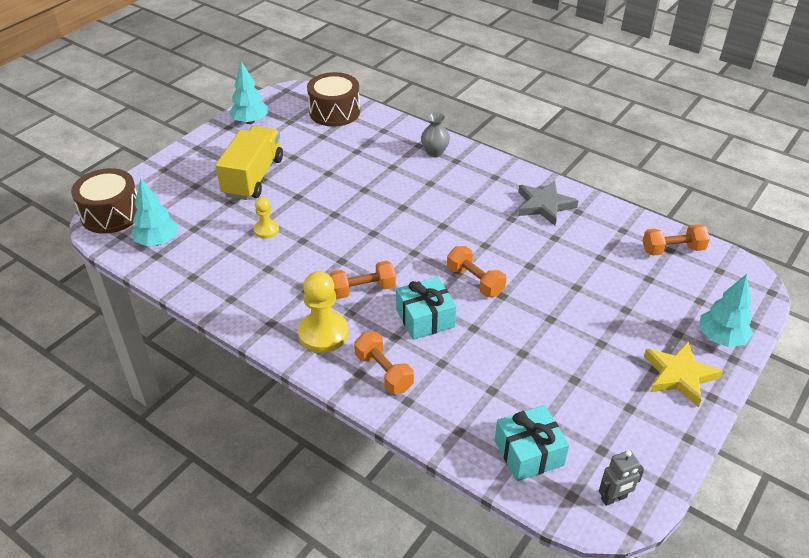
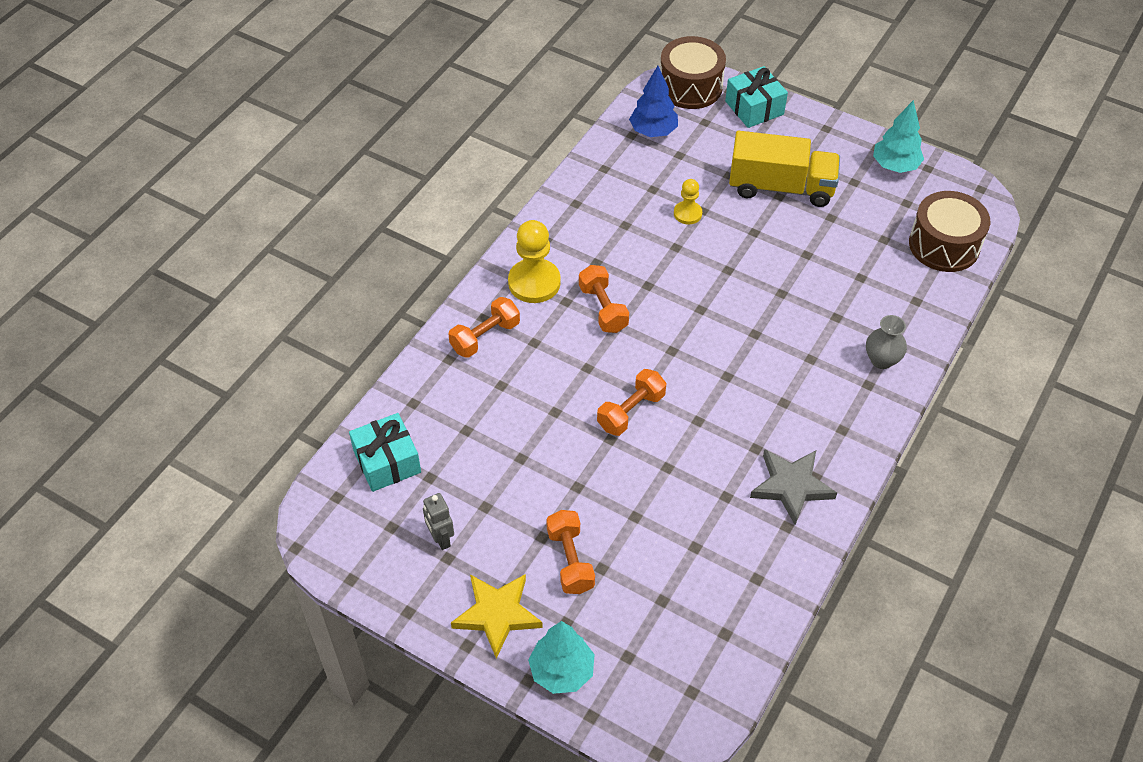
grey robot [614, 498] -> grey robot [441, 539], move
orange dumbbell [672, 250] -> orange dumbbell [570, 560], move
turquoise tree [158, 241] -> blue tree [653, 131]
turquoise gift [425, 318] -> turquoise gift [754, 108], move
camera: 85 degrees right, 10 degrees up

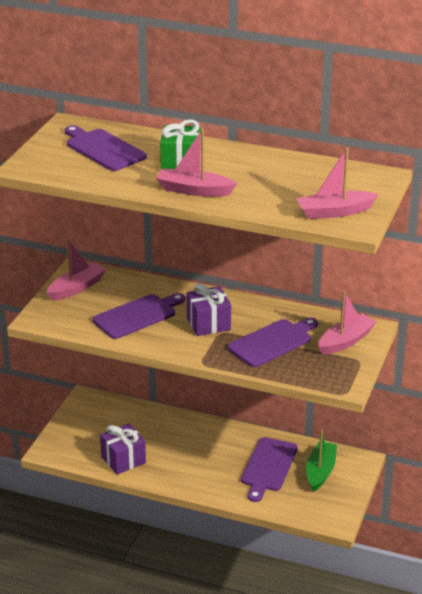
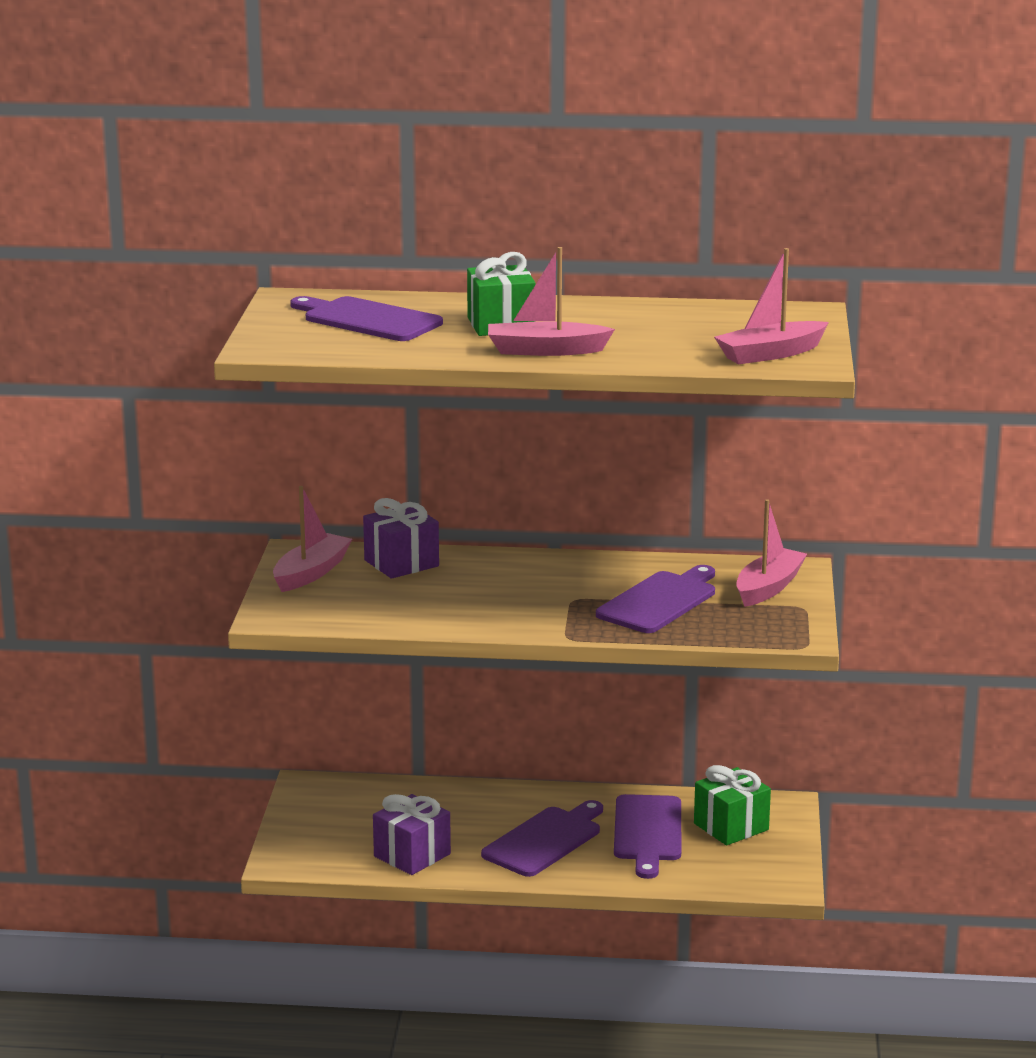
purple gift [208, 324] -> purple gift [401, 563], move
purple cutting board [137, 315] -> purple cutting board [545, 840], move
green boat [320, 471] -> green gift [731, 827]
camera: 15 degrees left, 10 degrees down

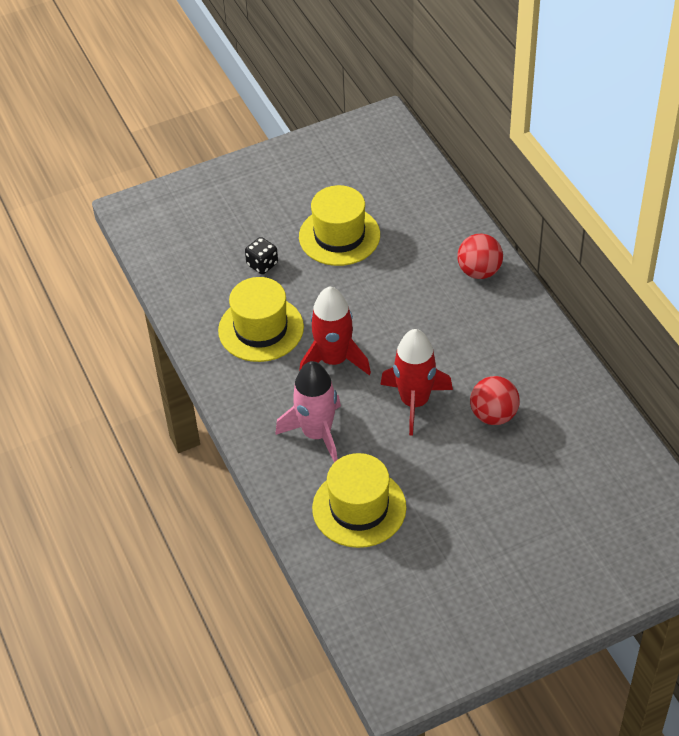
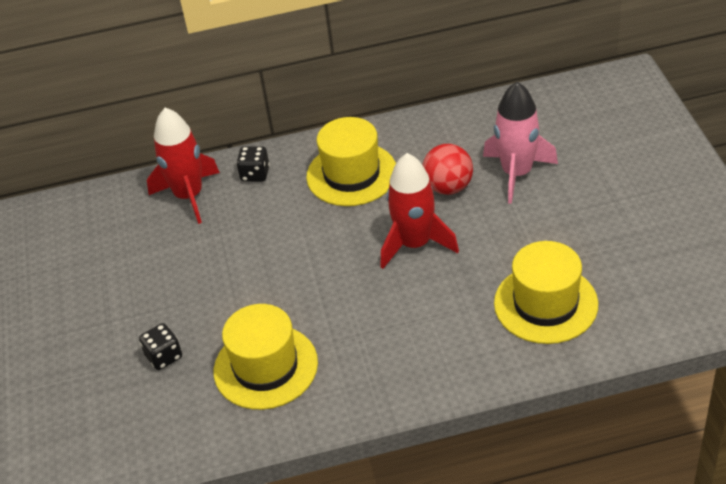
red rocket [334, 360] -> red rocket [189, 196], move
red ball [479, 271] -> black dice [255, 174]
yellow hat [339, 236] -> yellow hat [351, 174], move
pink rocket [317, 433] -> pink rocket [516, 173], move
camera: 75 degrees left, 5 degrees down

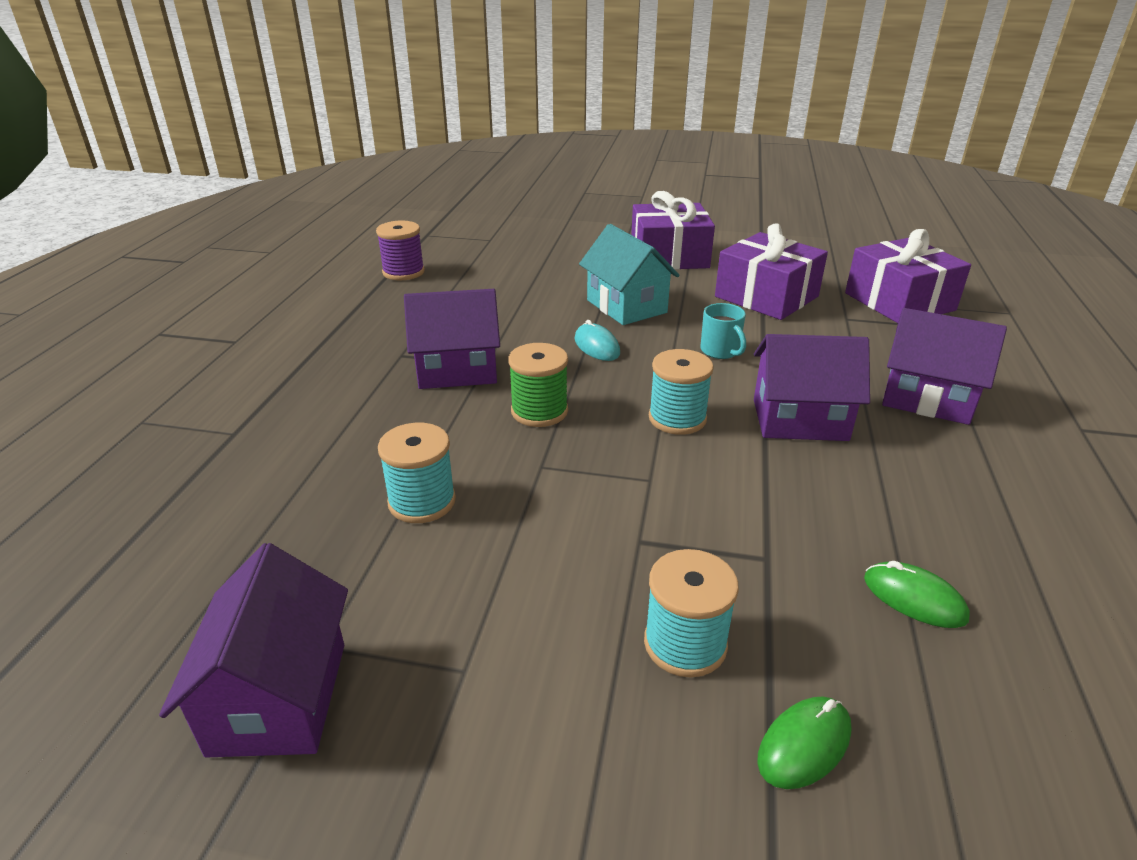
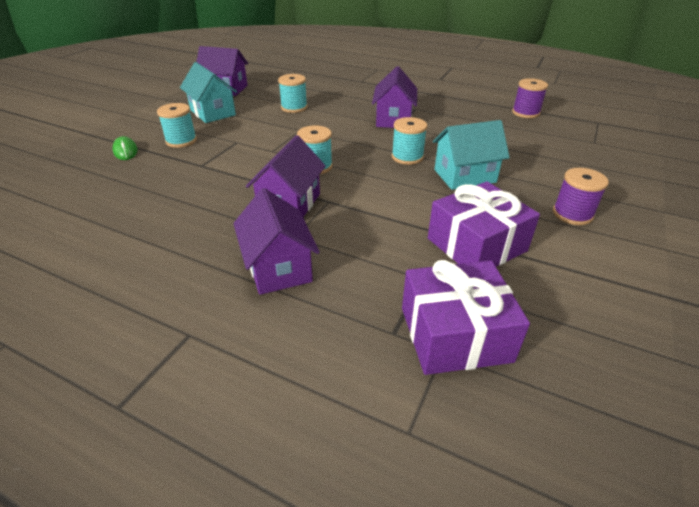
none -> turquoise house [213, 112]
purple house [927, 399] -> purple house [279, 267], 60 degrees counterclockwise
turquoise mouse [597, 346] -> turquoise spool [407, 157]
purple gift [669, 256] -> purple spool [572, 214]
green spool [539, 411] -> none
turquoise mug [720, 351] -> none
green mouse [914, 598] -> none
camera: 105 degrees right, 5 degrees up

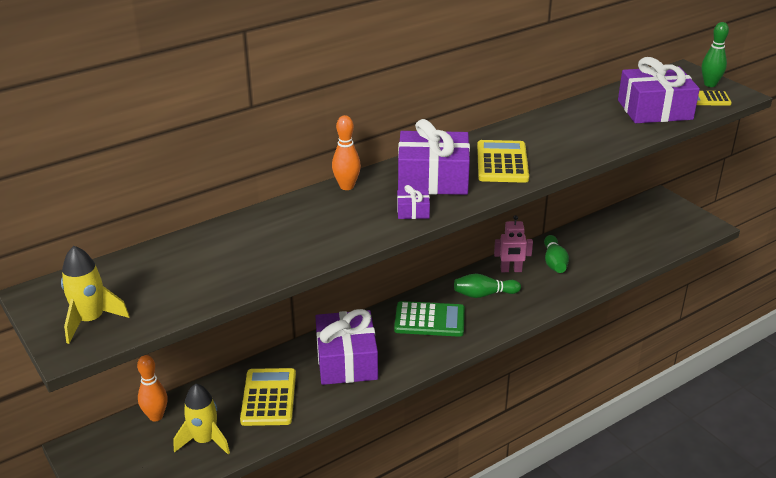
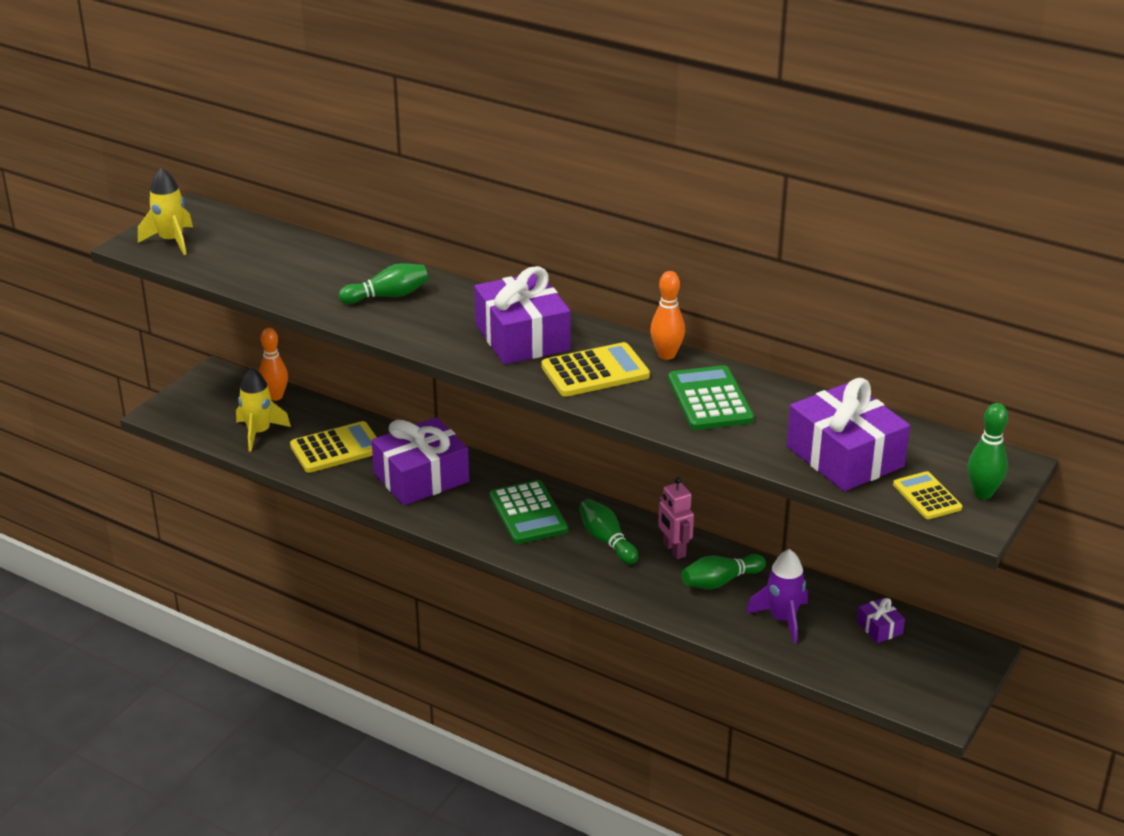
none -> green bowling pin [388, 296]
orange bowling pin [347, 186] -> orange bowling pin [666, 355], move
none -> green calculator [710, 399]
none -> purple rocket [782, 619]
purple gift [413, 211] -> purple gift [879, 628], move
camera: 65 degrees right, 0 degrees up

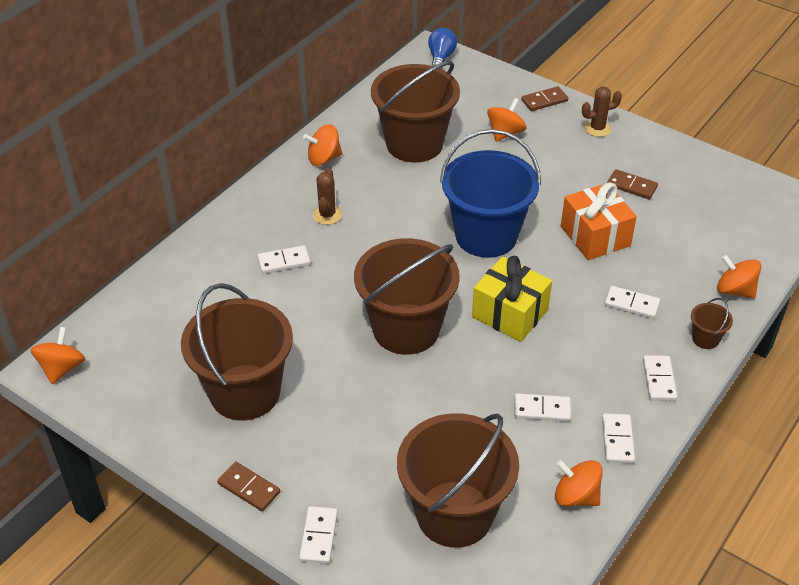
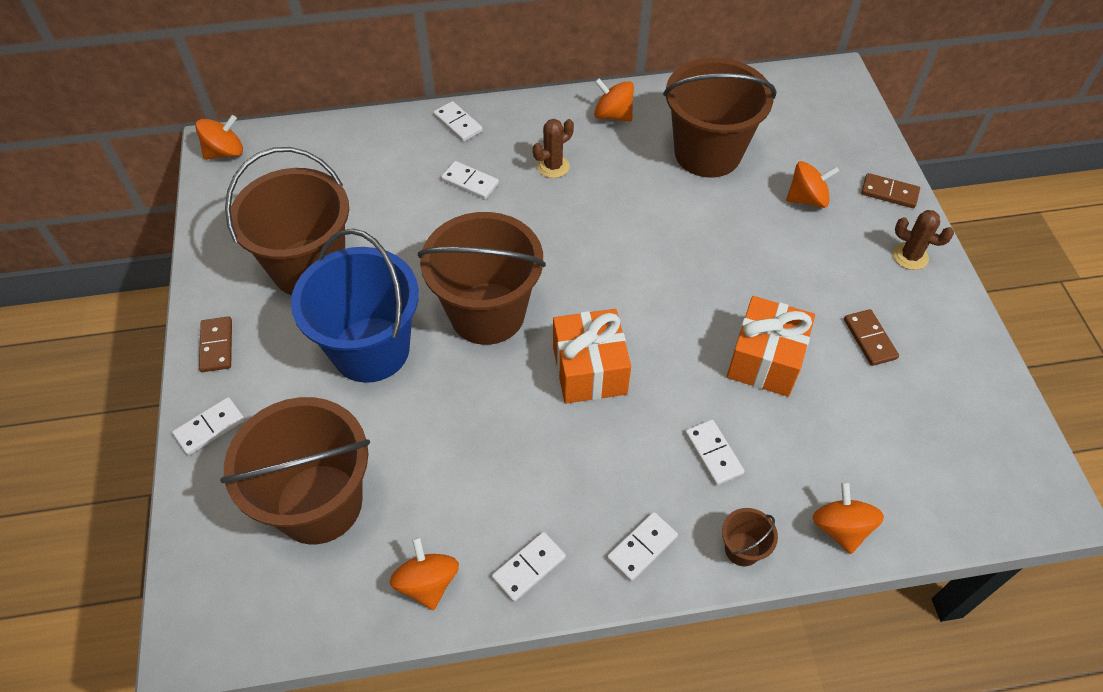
blue bucket [486, 236] -> blue bucket [371, 349], move
white domino [542, 409] -> white domino [458, 123], move
yellow gift [510, 313] -> orange gift [589, 370]
blue light bulb [441, 58] -> none
camera: 45 degrees right, 10 degrees up

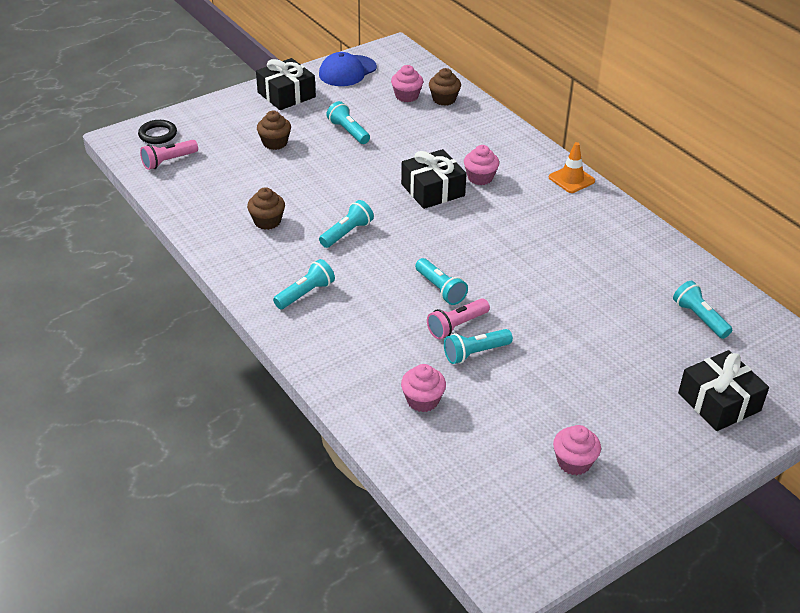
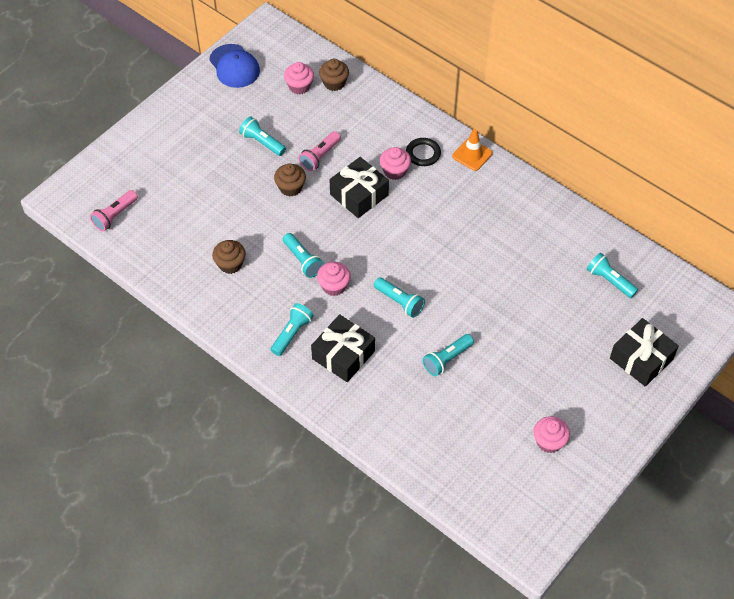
blue cap [347, 71] -> blue cap [234, 66], 60 degrees counterclockwise
brown cupcake [275, 143] -> brown cupcake [290, 187], move
turquoise flashlight [347, 233] -> turquoise flashlight [303, 260], 120 degrees clockwise
pink flashlight [456, 326] -> pink flashlight [320, 156], move
black gift [286, 95] -> black gift [343, 355], move
pink cupcake [422, 400] -> pink cupcake [334, 286], move
black ring [158, 134] -> black ring [423, 154], move
camera: 15 degrees left, 15 degrees up

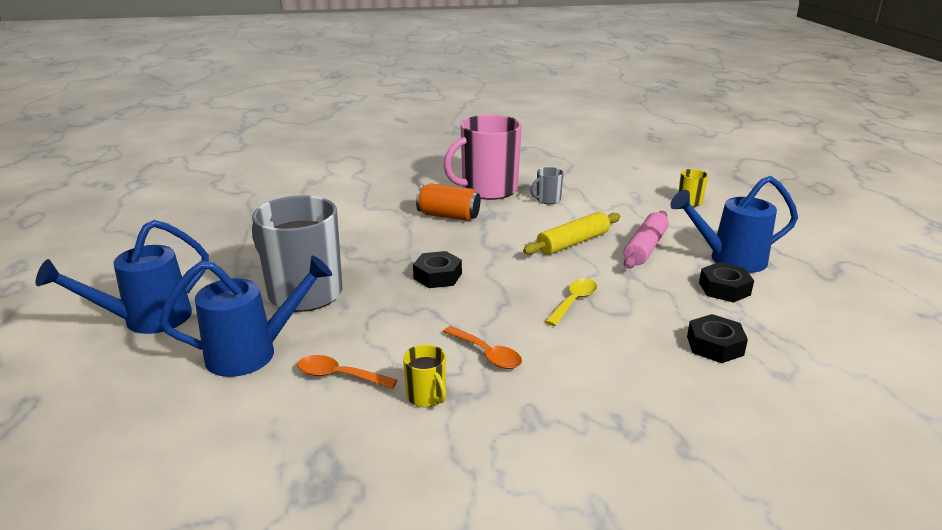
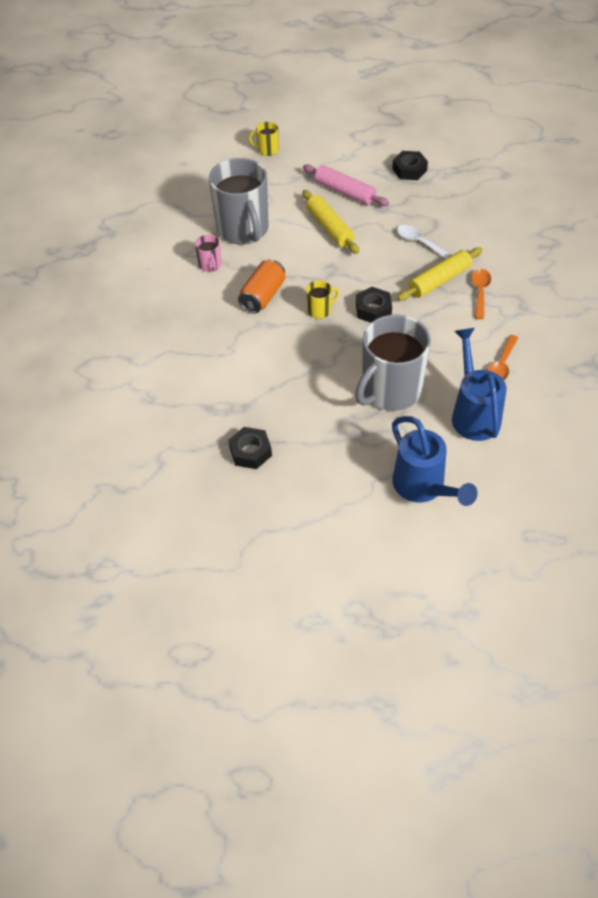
pink mug [488, 190] -> pink mug [210, 265], x0.43
grey mug [547, 200] -> grey mug [243, 229], x2.34
black nut [715, 345] -> black nut [250, 452], move
yellow mug [427, 396] -> yellow mug [320, 310], move
yellow spoon [574, 302] -> white spoon [419, 242]
none -> yellow rolling pin [439, 280]
orange spoon [487, 354] -> orange spoon [480, 292], 45 degrees counterclockwise
blue watering can [730, 260] -> none
camera: 80 degrees left, 25 degrees up

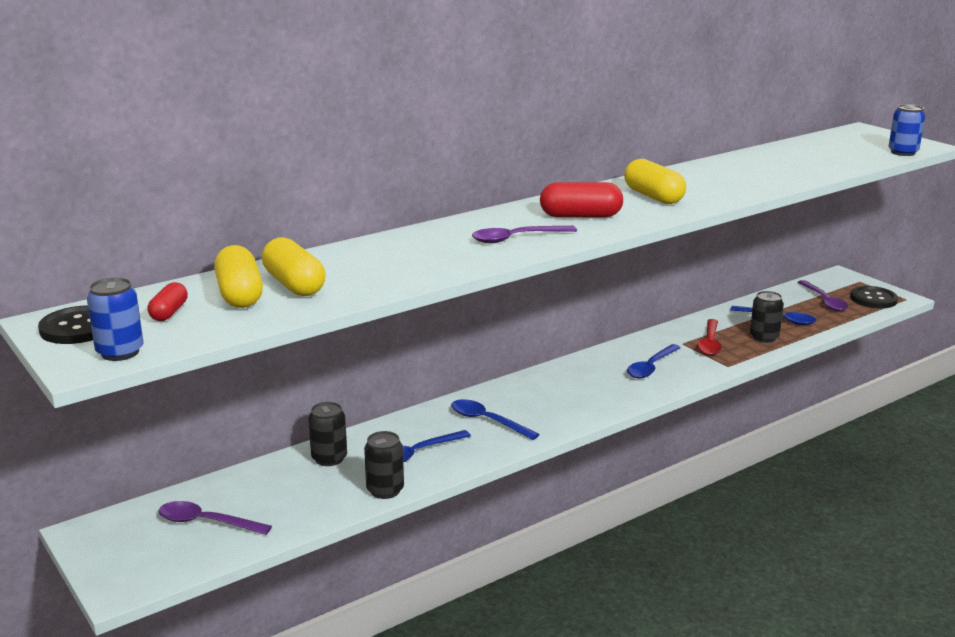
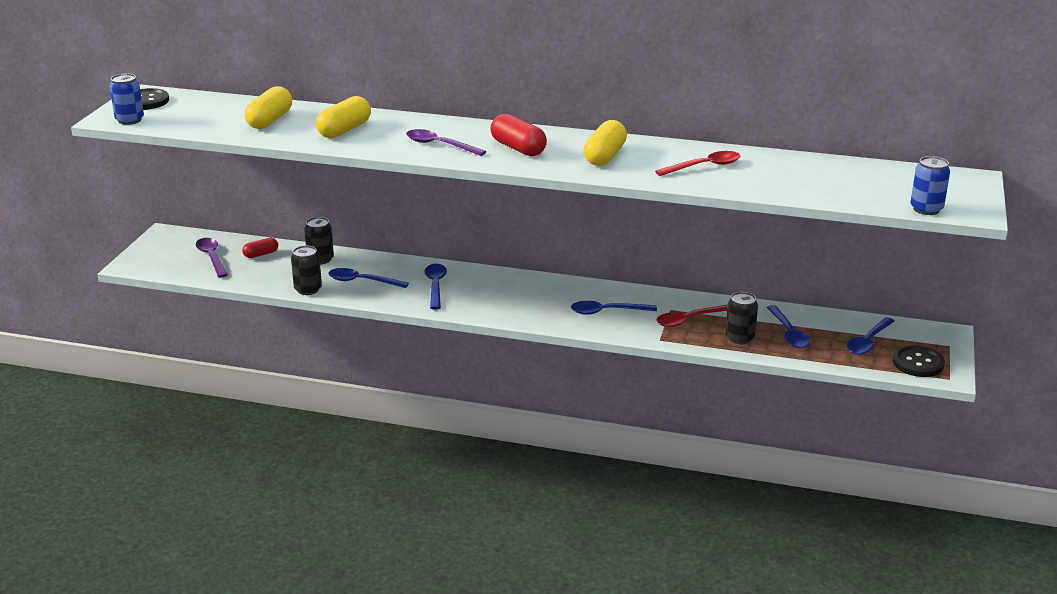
red capsule [169, 313] -> red capsule [261, 254], move
yellow capsule [239, 295] -> yellow capsule [344, 130], move
none -> red spoon [704, 166]
purple spoon [824, 301] -> blue spoon [868, 342]
camera: 50 degrees right, 5 degrees up

